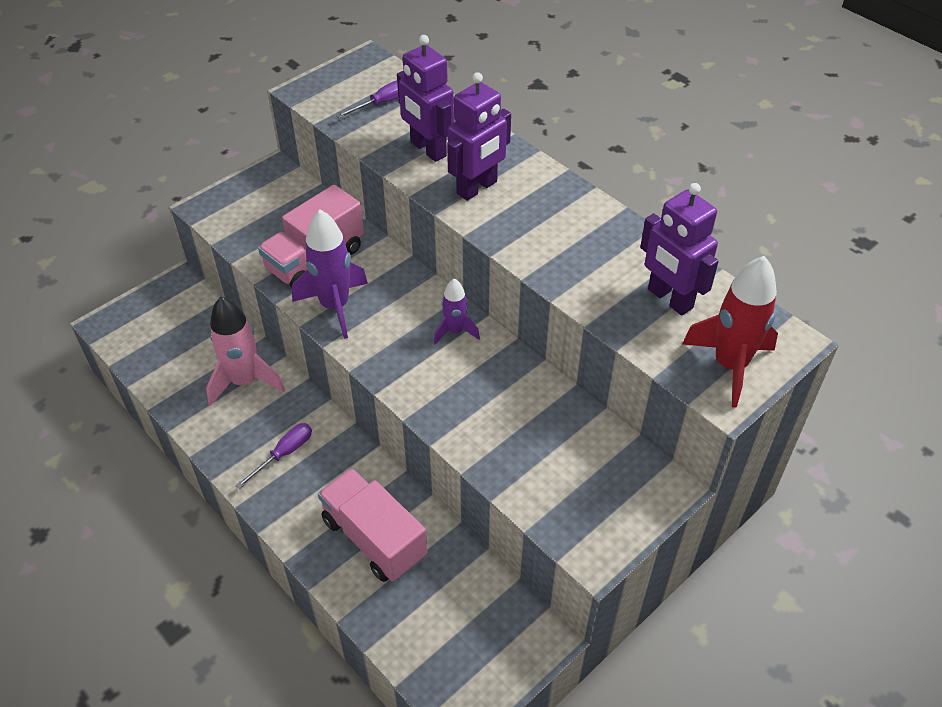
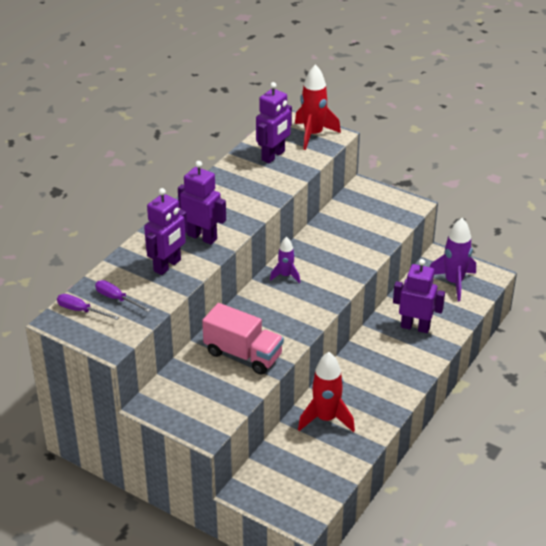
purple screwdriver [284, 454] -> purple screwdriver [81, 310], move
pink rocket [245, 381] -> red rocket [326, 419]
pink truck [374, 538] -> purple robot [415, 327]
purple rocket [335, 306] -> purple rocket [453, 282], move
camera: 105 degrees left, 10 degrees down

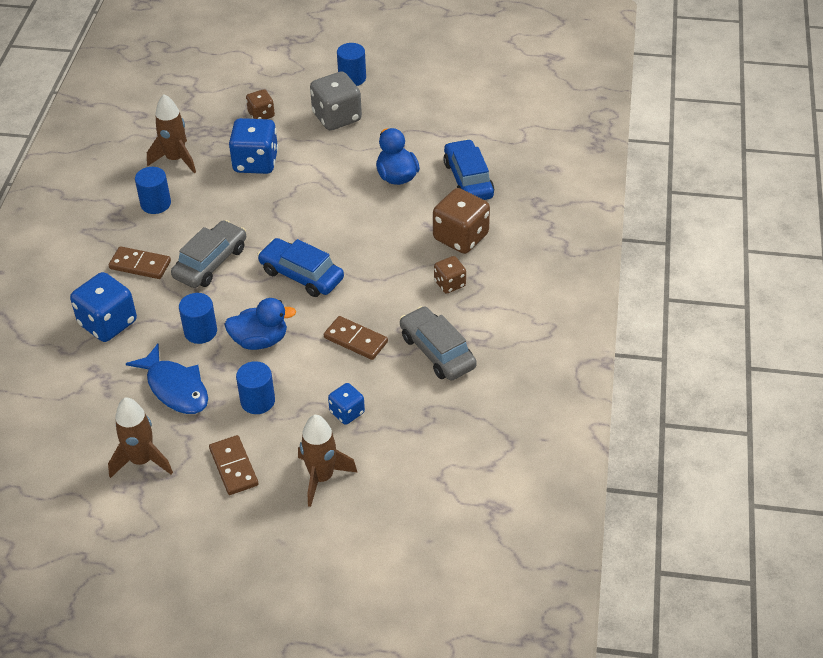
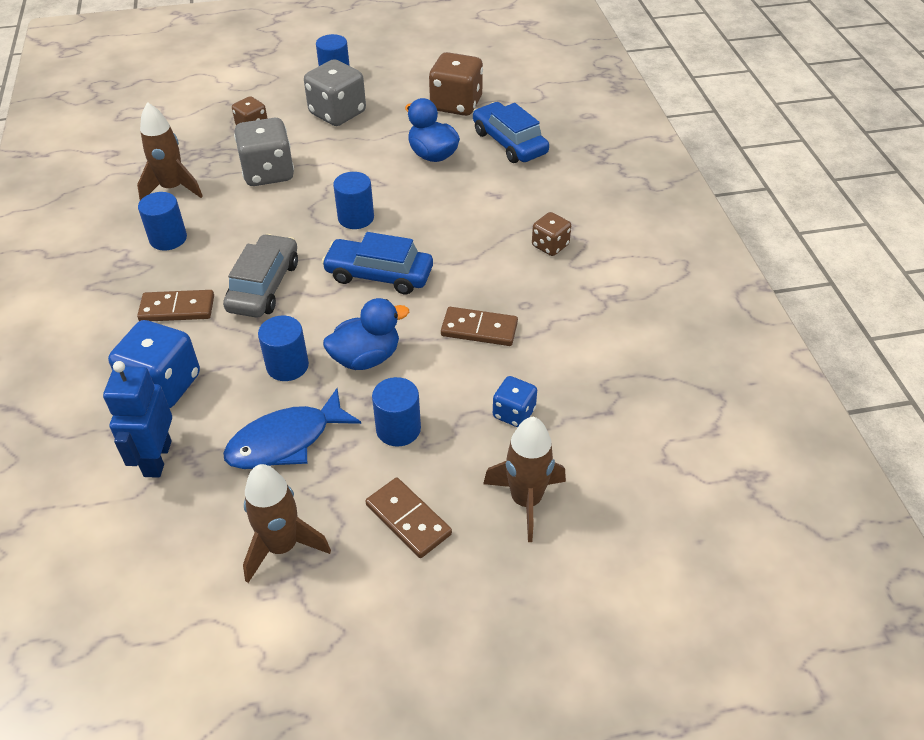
none -> blue robot [157, 458]
blue fish [175, 388] -> blue fish [286, 441], 120 degrees clockwise
blue dice [255, 162] -> grey dice [268, 173]
none -> blue cylinder [356, 218]
brown dice [460, 237] -> brown dice [456, 104], move
grey car [437, 351] -> none
camera: 20 degrees left, 0 degrees up

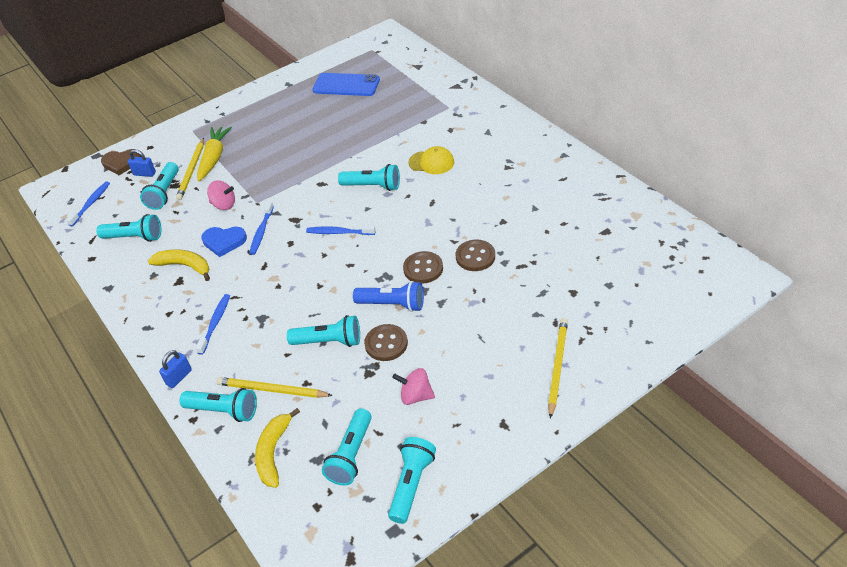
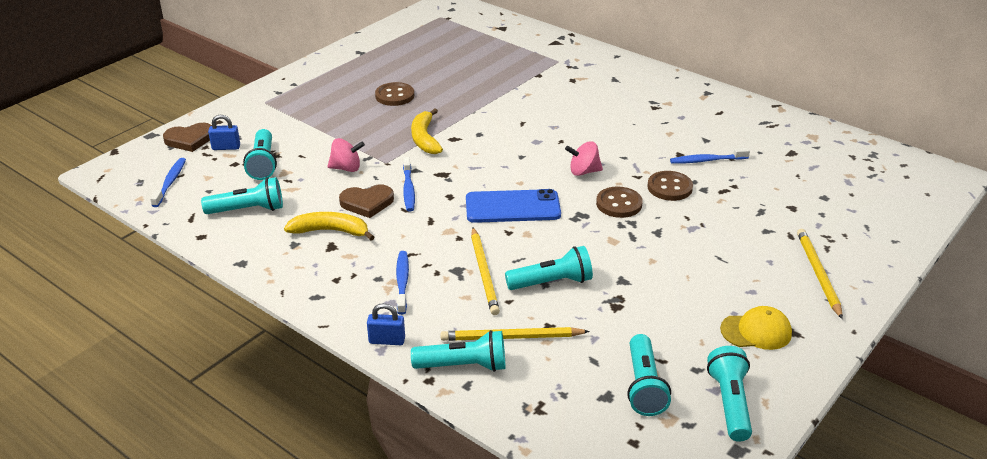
blue heart [224, 242] -> brown heart [367, 203]
blue padlock [179, 377] -> blue padlock [387, 340], 75 degrees clockwise
brown button [386, 344] -> brown button [394, 96], move
yellow banana [273, 452] -> yellow banana [424, 138], move
blue phone [346, 85] -> blue phone [512, 207], move
yellow pencil [192, 171] -> yellow pencil [484, 273], move
pink spinning top [416, 396] -> pink spinning top [583, 172], move
blue toothbrush [339, 232] -> blue toothbrush [707, 160], move
yellow cap [431, 162] -> yellow cap [756, 331], move
yellow carrot [214, 158] -> none
turquoise flashlight [372, 186] -> none
blue flashlight [392, 304] -> none
camera: 20 degrees left, 10 degrees down

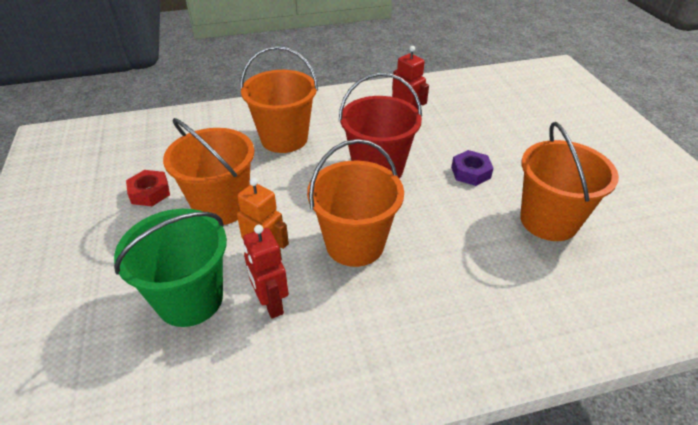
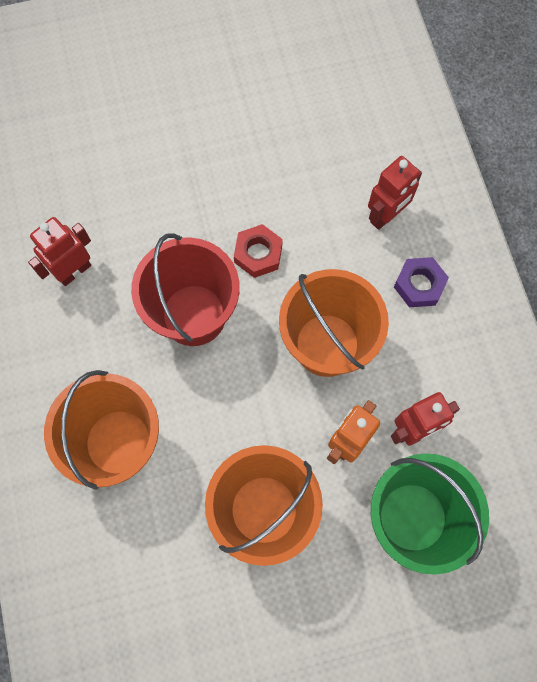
red nut [150, 192] -> red nut [258, 254], move
none -> red robot [386, 216]
purple nut [470, 172] -> purple nut [419, 285], move
orange bucket [548, 221] -> none
camera: 90 degrees left, 30 degrees up

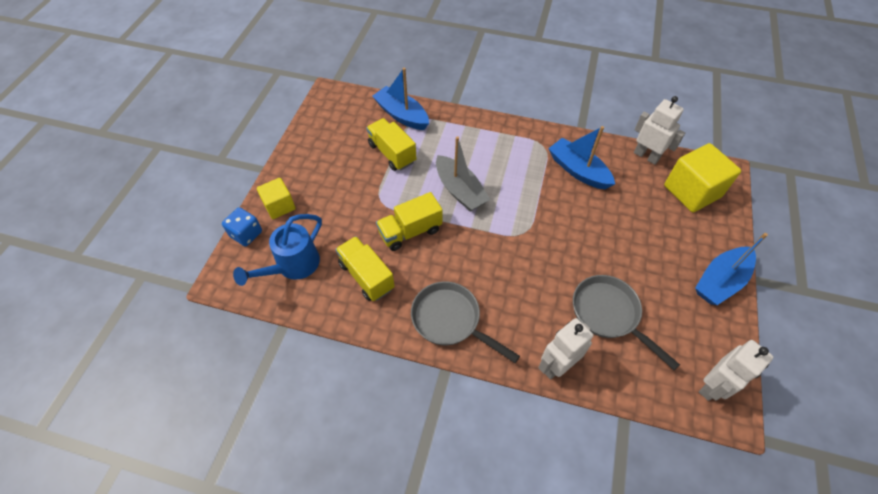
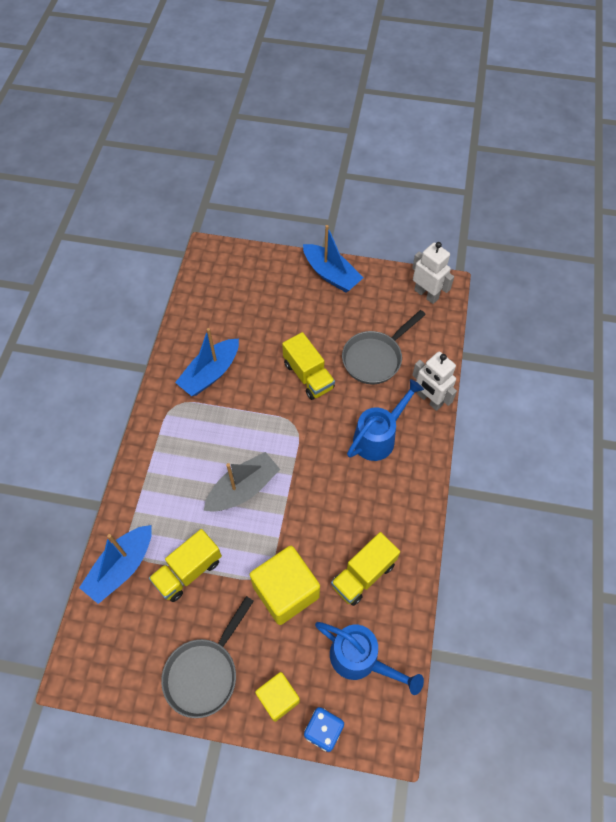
grey pan [450, 320] -> grey pan [204, 672], move
yellow cube [692, 191] -> yellow cube [286, 591], move
yellow truck [410, 231] -> yellow truck [308, 376], move
none -> blue watering can [379, 436]
white robot [646, 156] -> none
camera: 95 degrees left, 5 degrees up

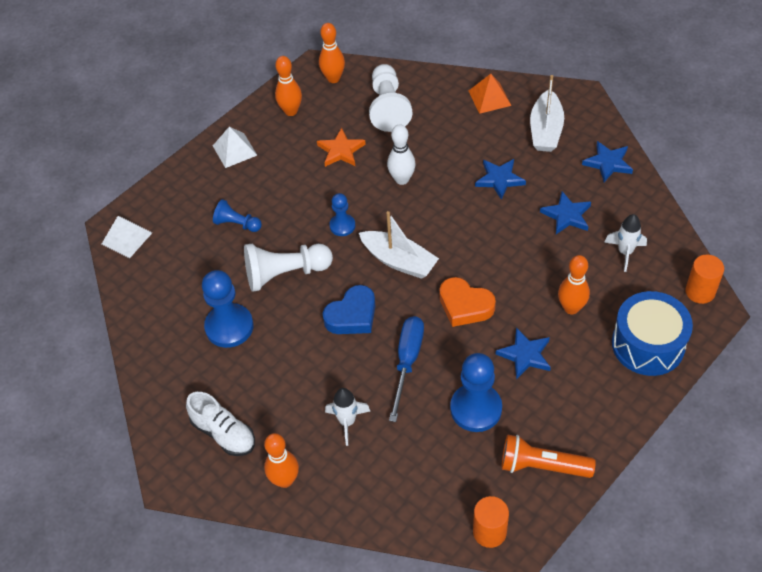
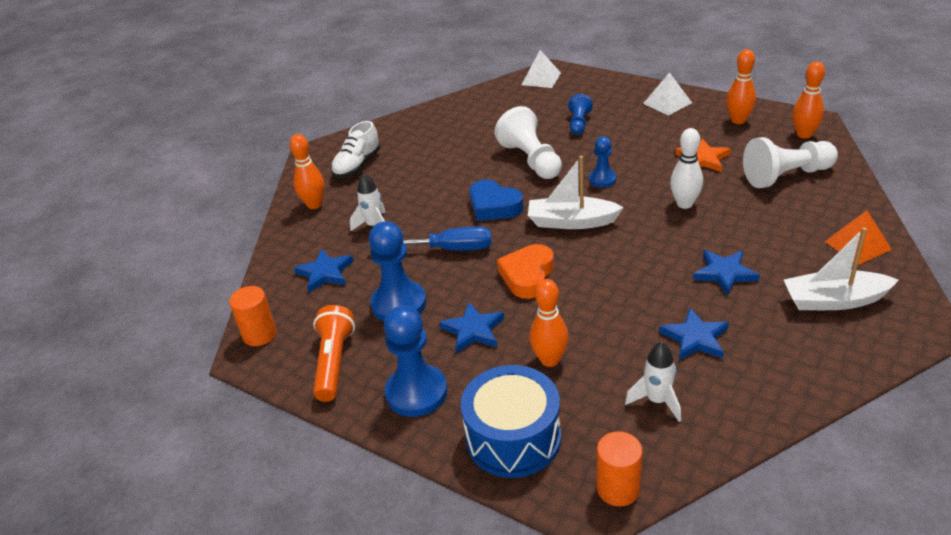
blue star [608, 163] -> blue star [325, 273], move
blue pawn [229, 327] -> blue pawn [416, 392], move
white boat [399, 261] -> white boat [571, 222], 75 degrees clockwise
camera: 80 degrees right, 15 degrees down

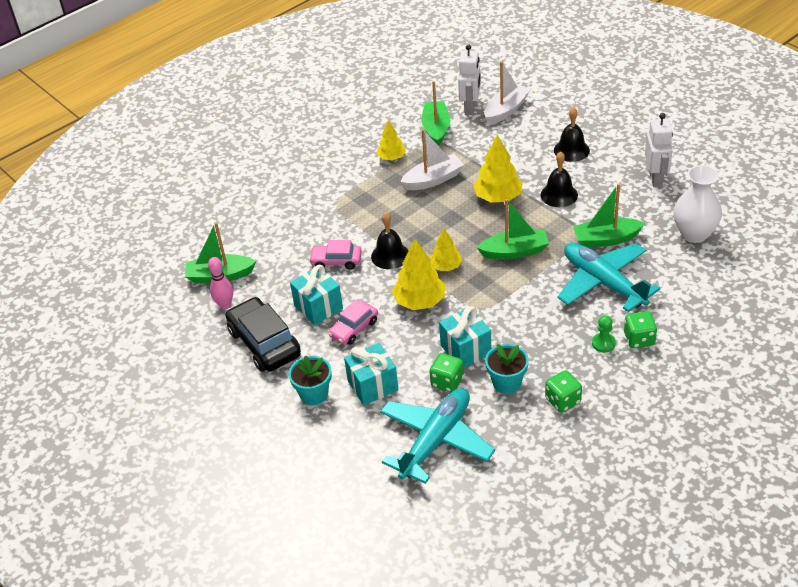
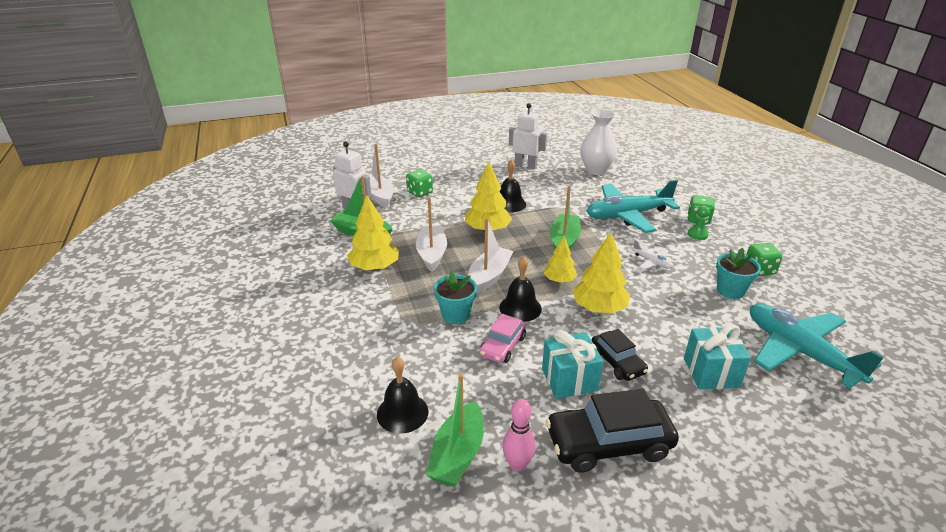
yellow tree [391, 157] -> yellow tree [375, 267], x1.59
black bell [571, 150] -> black bell [402, 412], move
green dice [447, 382] -> green dice [420, 192], move
turquoise flower pot [314, 394] -> turquoise flower pot [456, 314], move
none -> white boat [489, 276]
pink car [354, 328] -> black car [617, 362]
none -> white plane [652, 262]
turquoise gift [465, 350] -> none
green boat [606, 239] -> none
camera: 70 degrees left, 10 degrees down

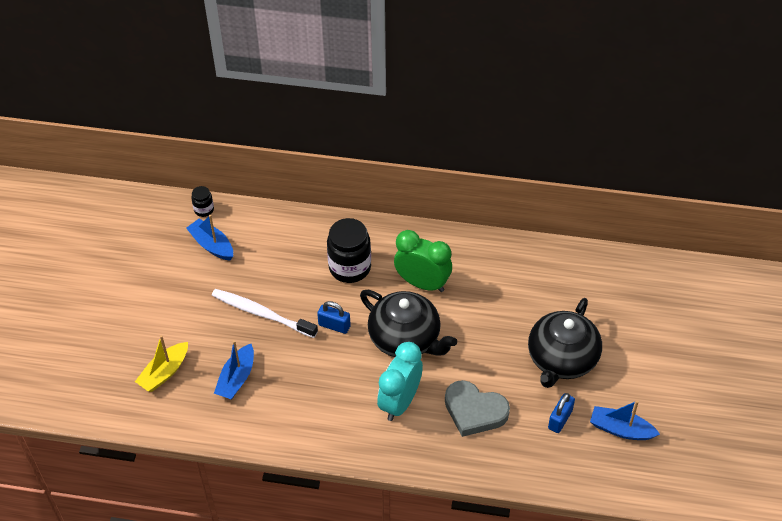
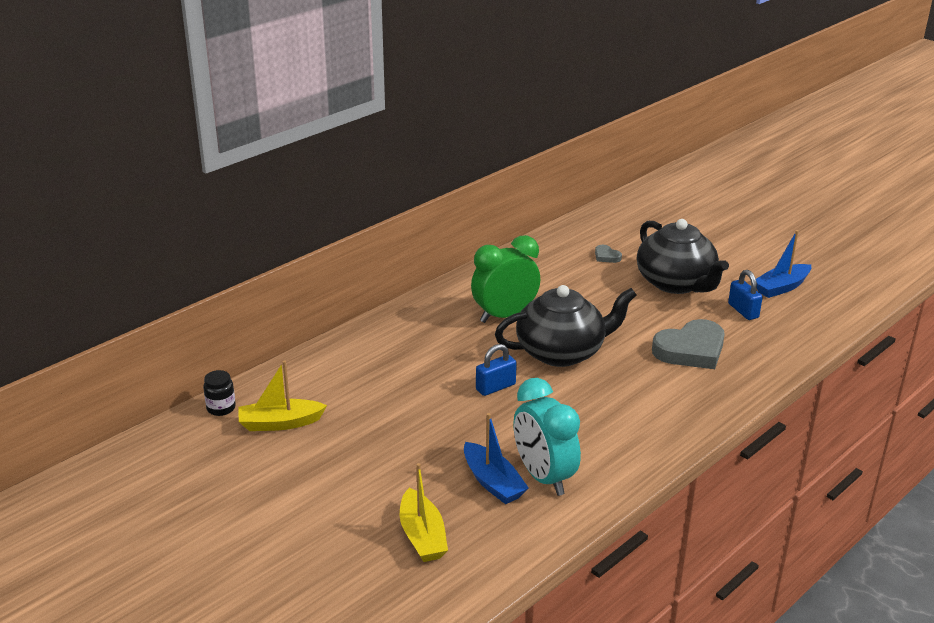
blue boat [212, 245] -> yellow boat [280, 423]
turquoise clock [400, 402] -> turquoise clock [544, 477], move
none -> grey heart [606, 256]
white toothbrush [262, 313] -> none
black jar [350, 267] -> none
camera: 55 degrees left, 20 degrees down

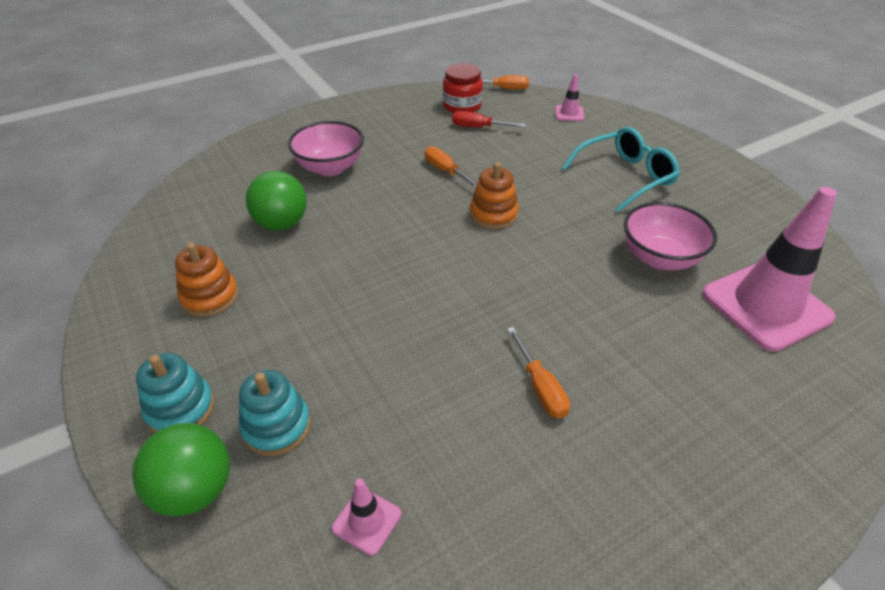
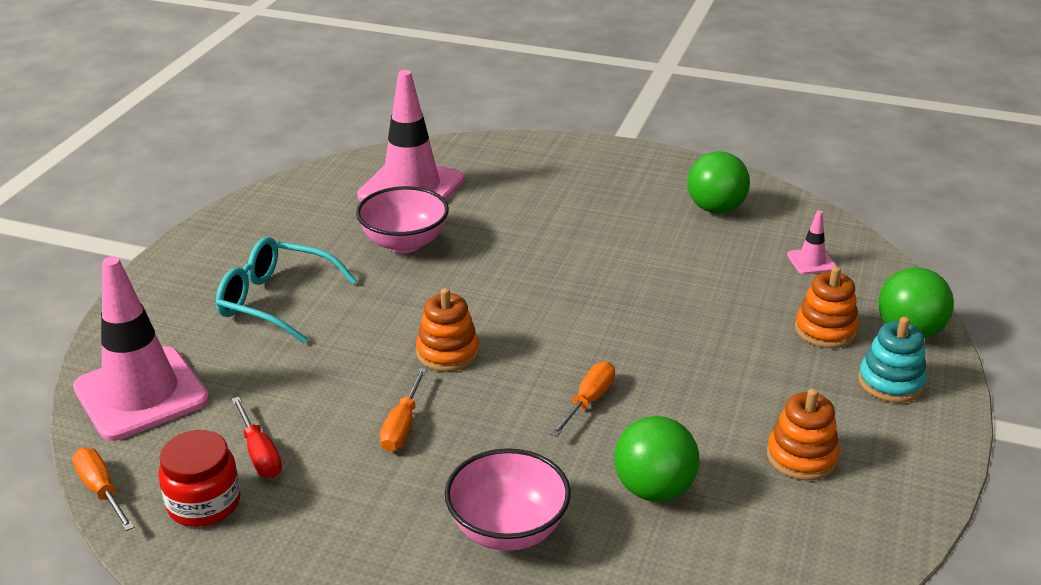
pink traffic cone [569, 113] -> pink traffic cone [141, 394], x2.36
orange screwdriver [540, 387] -> orange screwdriver [588, 401], move
none -> green ball [715, 209]
turquoise stacking toy [276, 426] -> orange stacking toy [825, 330]
camera: 130 degrees left, 10 degrees down

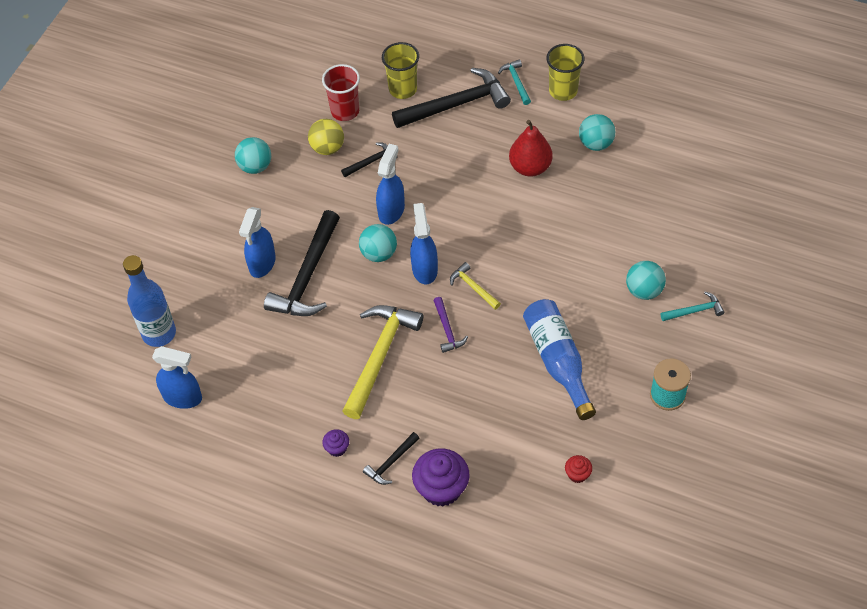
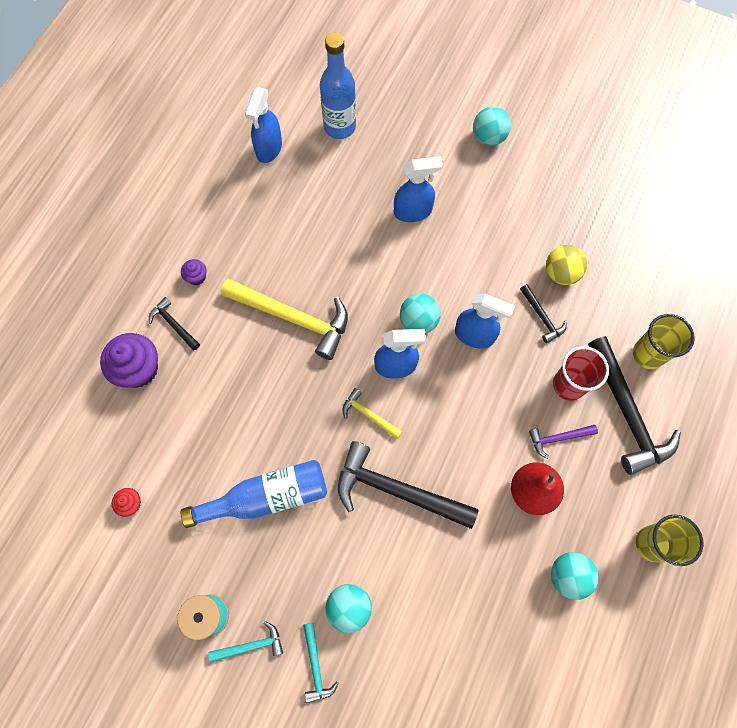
turquoise hammer [516, 82] -> turquoise hammer [251, 645], move
black hammer [307, 276] -> black hammer [396, 490], move
yellow hammer [473, 287] -> yellow hammer [369, 415], 105 degrees counterclockwise
blue spray bottle [262, 263] -> blue spray bottle [413, 211], 150 degrees clockwise
turquoise ball [255, 166] -> turquoise ball [488, 137], move
purple hammer [447, 330] -> purple hammer [558, 438], move
red cup [345, 111] -> red cup [569, 385], move
camera: 90 degrees right, 15 degrees up

